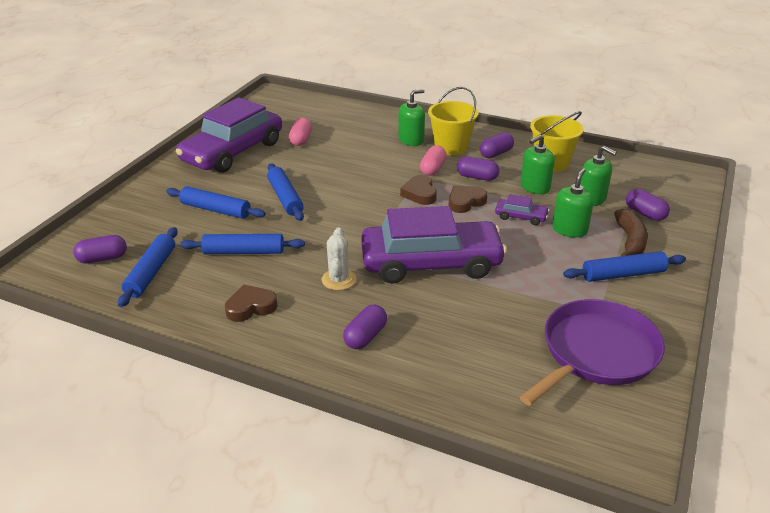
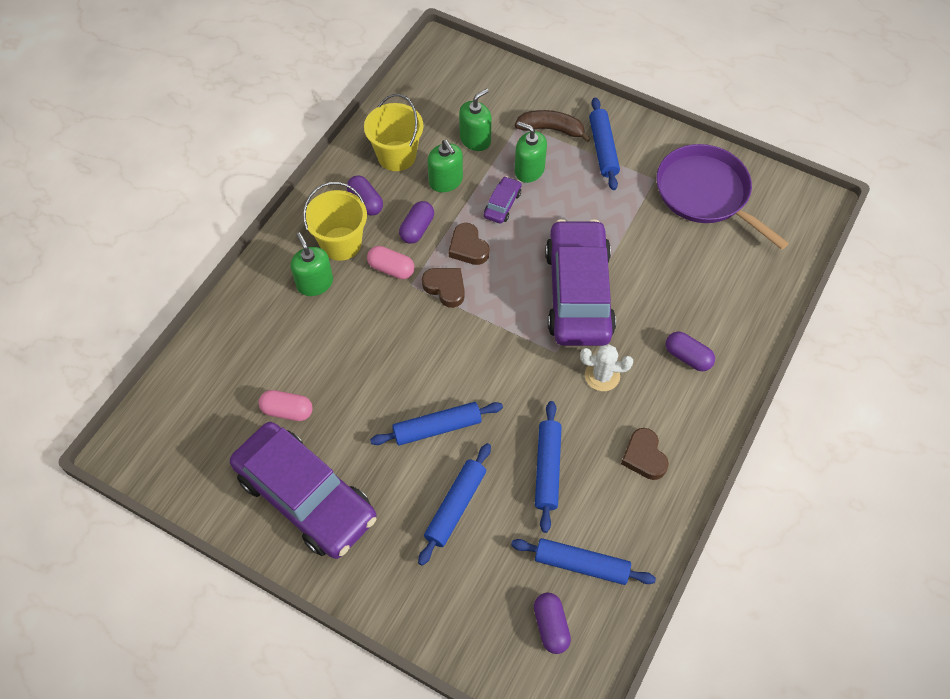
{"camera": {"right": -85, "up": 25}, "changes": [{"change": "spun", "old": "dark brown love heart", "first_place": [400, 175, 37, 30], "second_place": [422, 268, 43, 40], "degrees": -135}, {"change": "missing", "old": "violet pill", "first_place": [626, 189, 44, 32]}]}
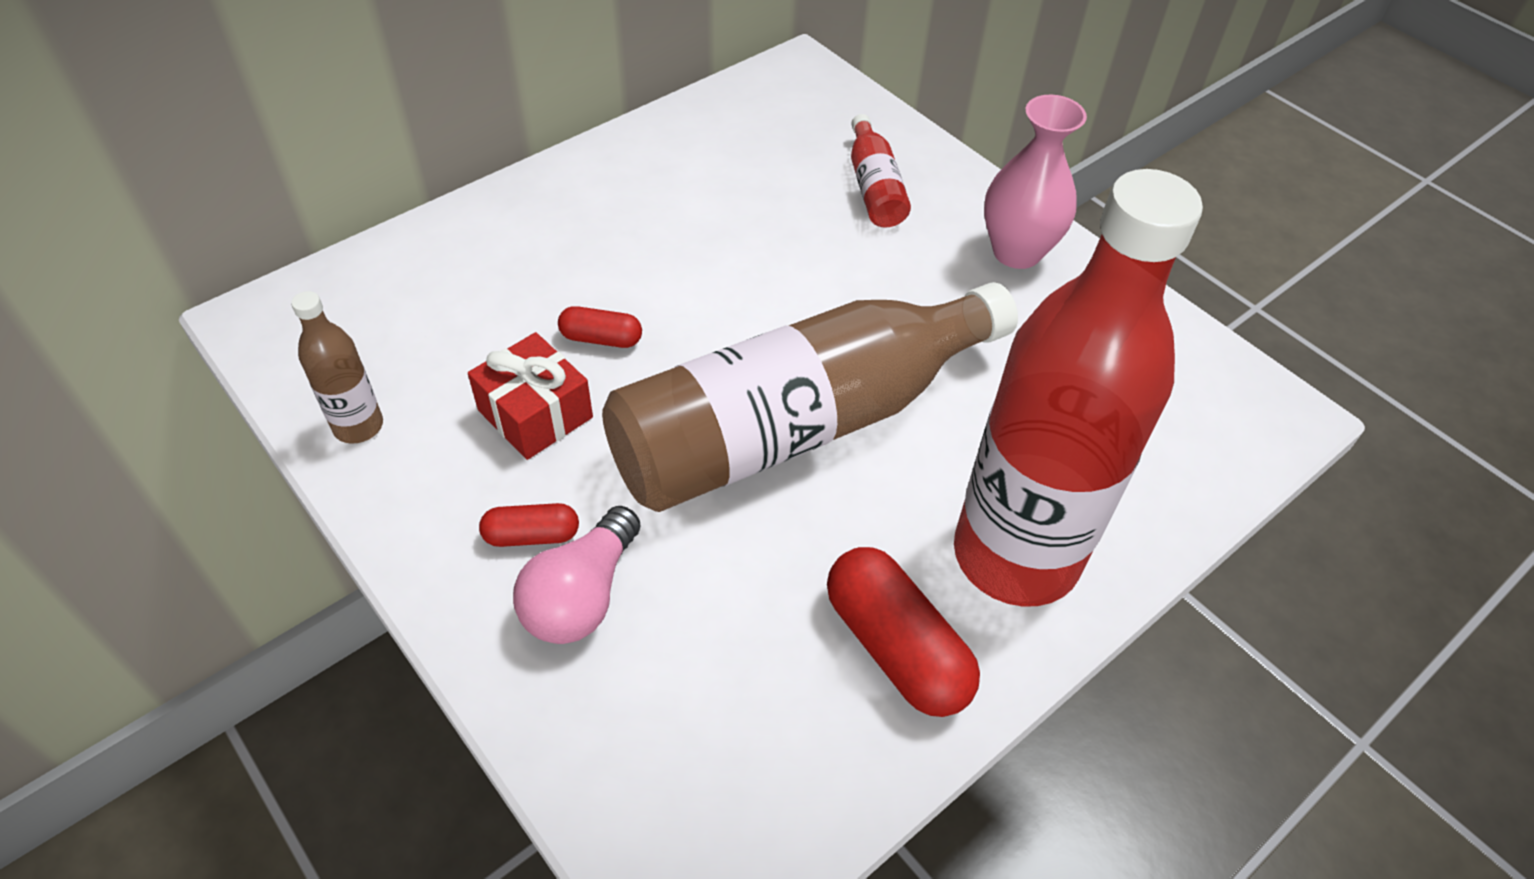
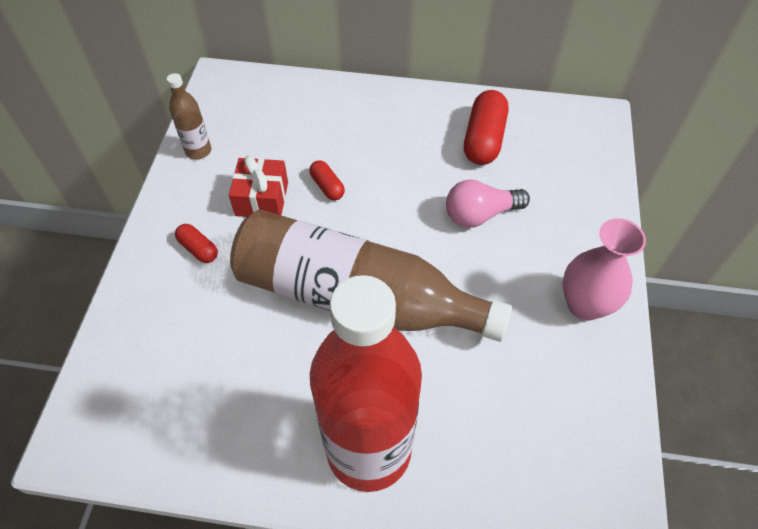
{"camera": {"right": 50, "up": 5}, "changes": [{"change": "relocated", "old": "pink lightbulb", "first_place": [513, 506, 128, 138], "second_place": [446, 180, 84, 48]}, {"change": "relocated", "old": "red pill", "first_place": [827, 547, 153, 170], "second_place": [464, 90, 44, 75]}, {"change": "missing", "old": "red drink bottle", "first_place": [851, 114, 60, 114]}]}
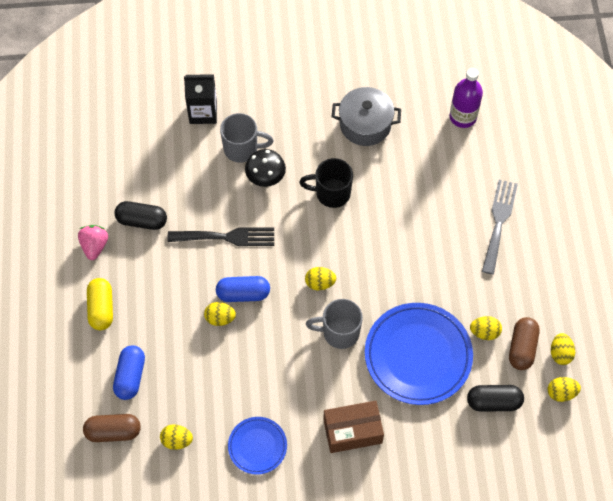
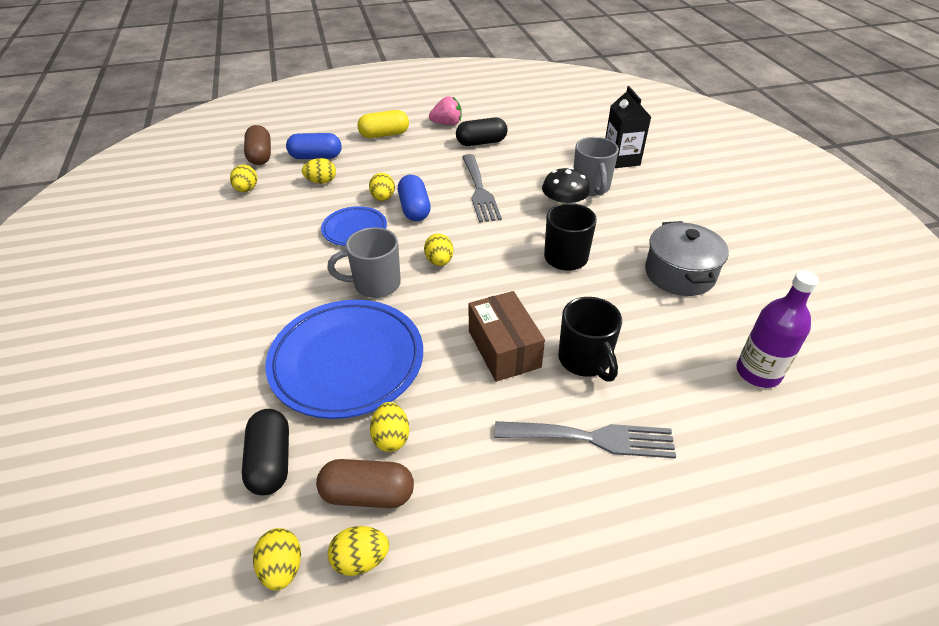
{"camera": {"right": 80, "up": -20}, "changes": [{"change": "spun", "old": "ebony pill", "first_place": [114, 201, 53, 29], "second_place": [456, 118, 52, 28], "degrees": 75}, {"change": "colour", "old": "ebony fork", "new": "ash-grey fork", "first_place": [168, 227, 106, 19], "second_place": [462, 154, 40, 69]}, {"change": "relocated", "old": "blue flat dish", "first_place": [228, 417, 59, 58], "second_place": [321, 206, 66, 40]}, {"change": "spun", "old": "ash-grey tea mug", "first_place": [306, 299, 57, 50], "second_place": [327, 227, 74, 71], "degrees": -90}, {"change": "relocated", "old": "dark brown box", "first_place": [323, 401, 61, 52], "second_place": [469, 291, 76, 91]}, {"change": "appeared", "new": "bright yellow egg", "second_place": [302, 158, 34, 26]}, {"change": "appeared", "new": "ebony tea mug", "second_place": [558, 297, 64, 85]}]}
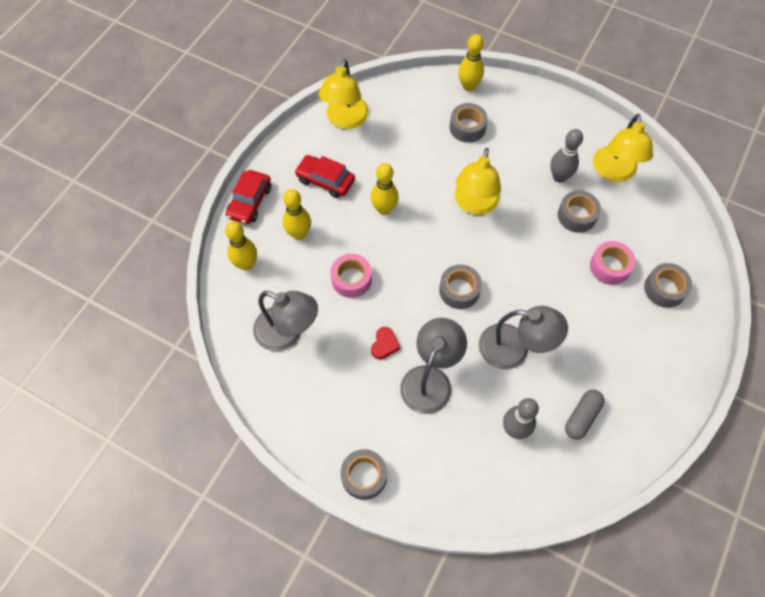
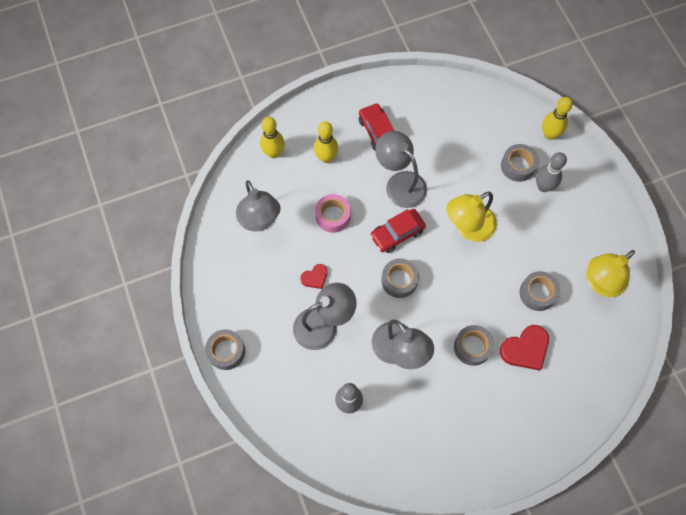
{"camera": {"right": 40, "up": 5}, "changes": [{"change": "relocated", "old": "red automobile", "first_place": [226, 170, 45, 54], "second_place": [370, 209, 56, 44]}, {"change": "missing", "old": "bright yellow desk lamp", "first_place": [318, 59, 51, 70]}, {"change": "exchanged", "old": "bright yellow skittle", "new": "ash-grey desk lamp", "first_place": [371, 163, 28, 52], "second_place": [375, 131, 52, 77]}, {"change": "relocated", "old": "ash-grey skittle", "first_place": [550, 129, 33, 54], "second_place": [536, 152, 31, 40]}, {"change": "missing", "old": "ash-grey pill", "first_place": [565, 390, 39, 50]}, {"change": "exchanged", "old": "pink roll of tape", "new": "red love heart", "first_place": [590, 241, 45, 44], "second_place": [500, 325, 49, 46]}, {"change": "relocated", "old": "ash-grey roll of tape", "first_place": [644, 263, 48, 45], "second_place": [454, 325, 40, 41]}]}
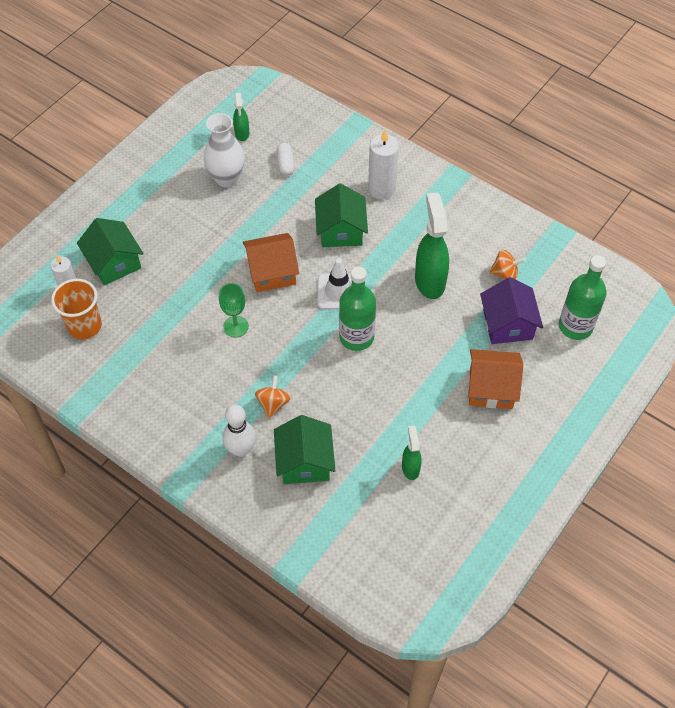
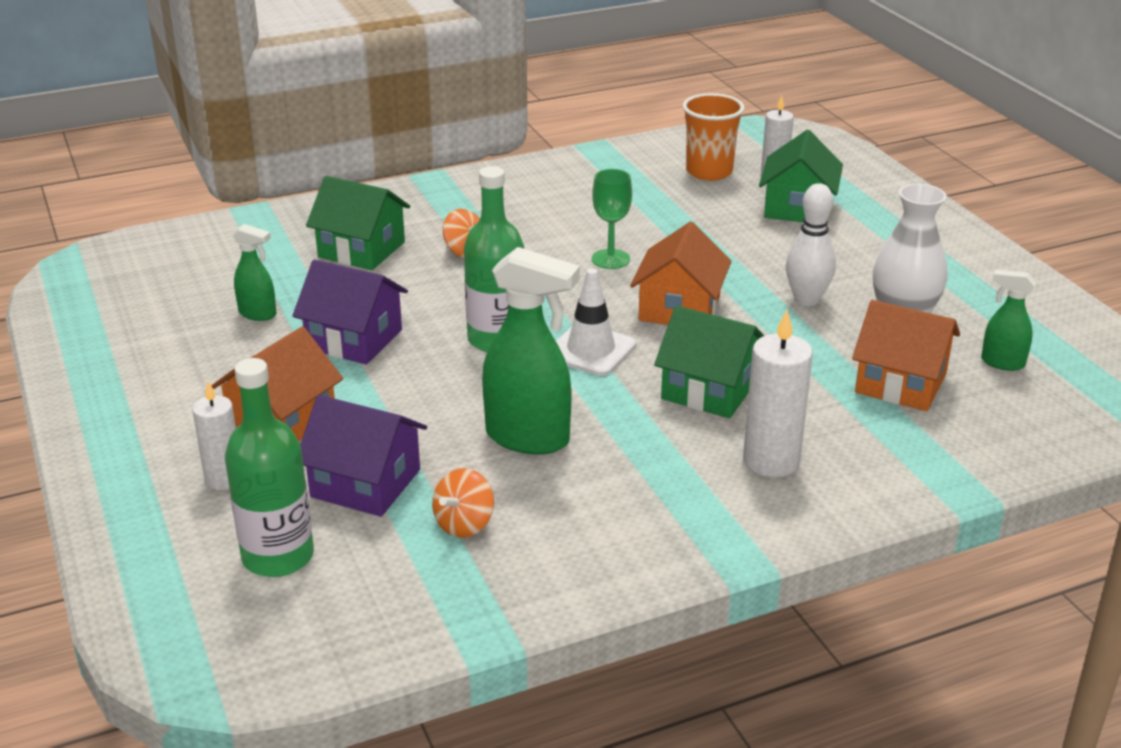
{"camera": {"right": 120, "up": -25}, "changes": [{"change": "spun", "old": "green house", "first_place": [77, 218, 67, 67], "second_place": [759, 130, 84, 92], "degrees": -75}, {"change": "relocated", "old": "snow-white skittle", "first_place": [223, 405, 33, 52], "second_place": [786, 183, 50, 123]}, {"change": "exchanged", "old": "snow-white pill", "new": "orange house", "first_place": [276, 143, 19, 33], "second_place": [852, 300, 108, 111]}, {"change": "appeared", "new": "snow-white wax candle", "second_place": [192, 381, 44, 109]}, {"change": "appeared", "new": "violet house", "second_place": [293, 260, 115, 104]}]}
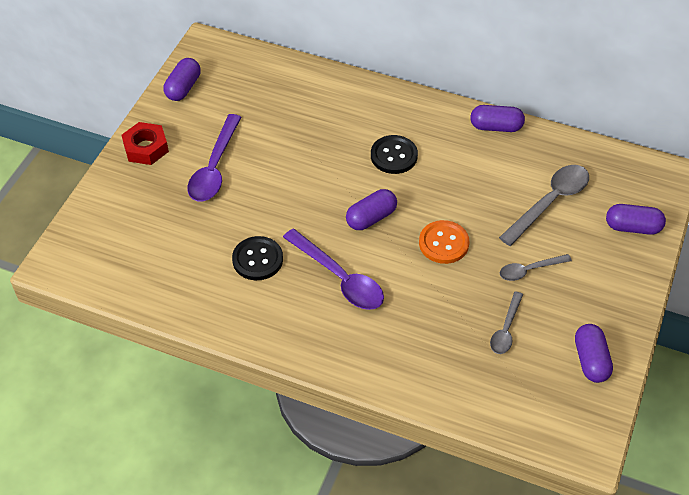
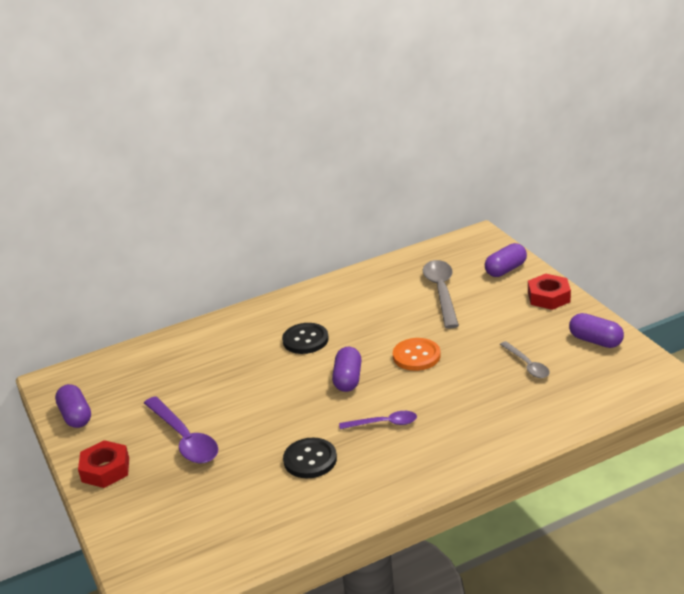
{"camera": {"right": -45, "up": -20}, "changes": [{"change": "size", "old": "violet teaspoon", "first_place": [283, 229, 101, 81], "second_place": [339, 411, 78, 18], "factor": 0.58}, {"change": "missing", "old": "violet pill", "first_place": [470, 105, 55, 27]}, {"change": "missing", "old": "ash-grey teaspoon", "first_place": [500, 254, 72, 27]}, {"change": "appeared", "new": "red hexagon nut", "second_place": [528, 274, 43, 36]}]}
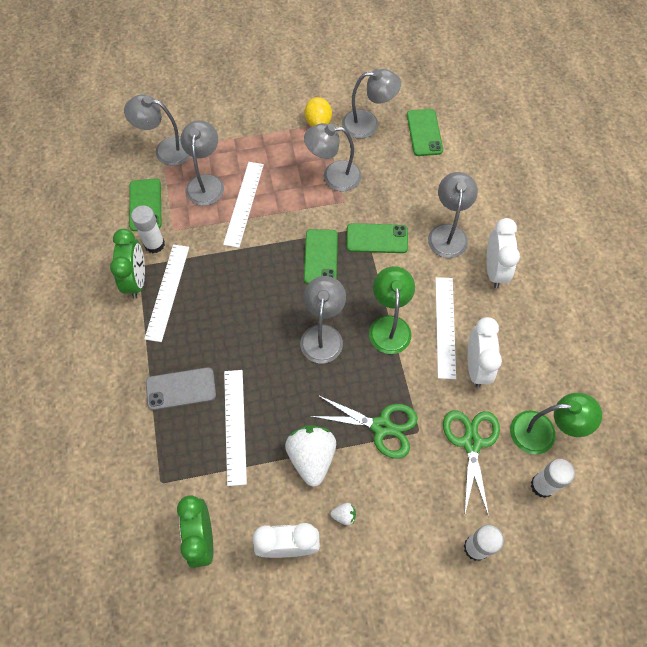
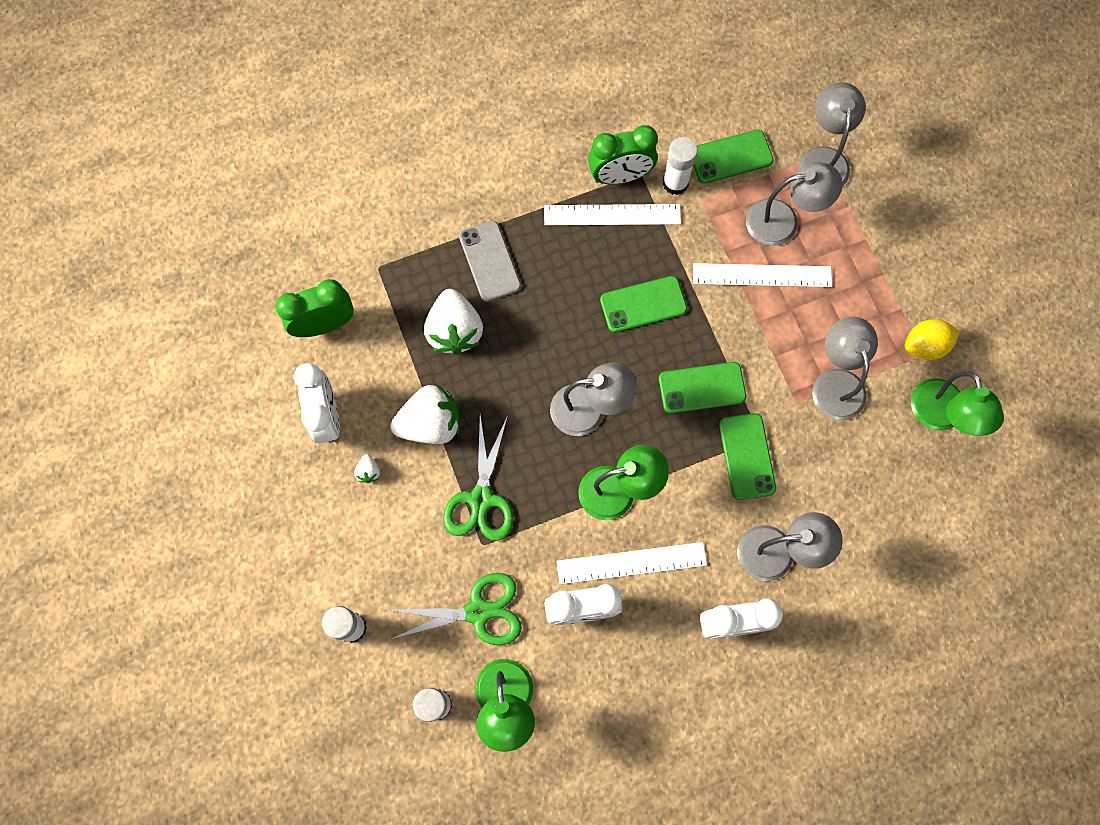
{"camera": {"right": 80, "up": 10}, "changes": [{"change": "exchanged", "old": "snow-white straightedge", "new": "snow-white strawberry", "first_place": [224, 370, 23, 116], "second_place": [424, 289, 59, 66]}, {"change": "colour", "old": "ash-grey desk lamp", "new": "green desk lamp", "first_place": [342, 69, 59, 70], "second_place": [911, 371, 93, 65]}, {"change": "relocated", "old": "green phone", "first_place": [407, 109, 36, 47], "second_place": [600, 276, 87, 57]}]}
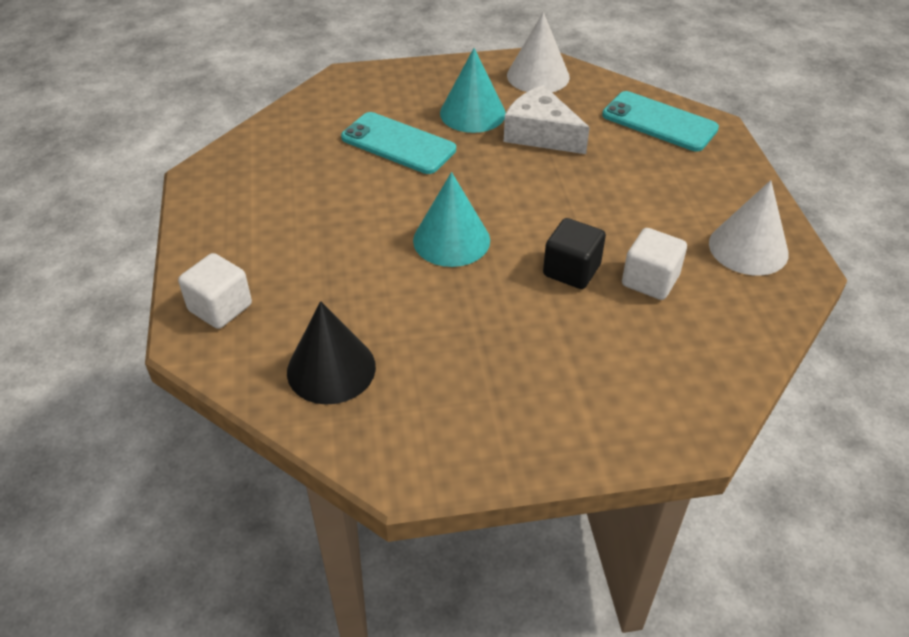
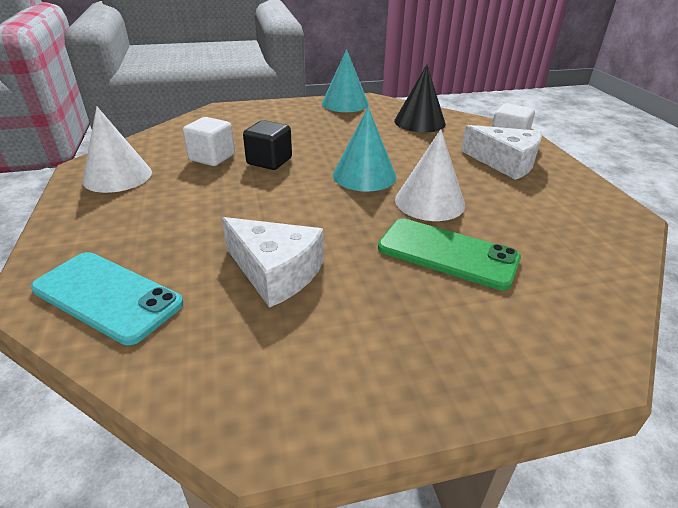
{"camera": {"right": 175, "up": -10}, "changes": [{"change": "colour", "old": "aqua phone", "new": "green phone", "first_place": [341, 112, 115, 62], "second_place": [378, 219, 143, 71]}, {"change": "relocated", "old": "aqua cone shape", "first_place": [440, 48, 66, 85], "second_place": [322, 49, 47, 63]}, {"change": "relocated", "old": "snow-white cone shape", "first_place": [507, 12, 63, 80], "second_place": [395, 129, 70, 92]}, {"change": "appeared", "new": "snow-white piece of cheese", "second_place": [461, 125, 81, 55]}]}
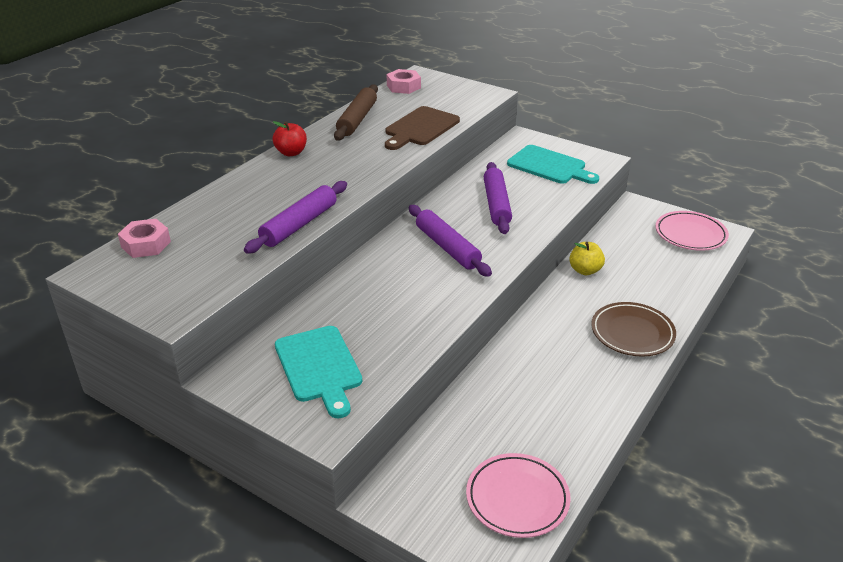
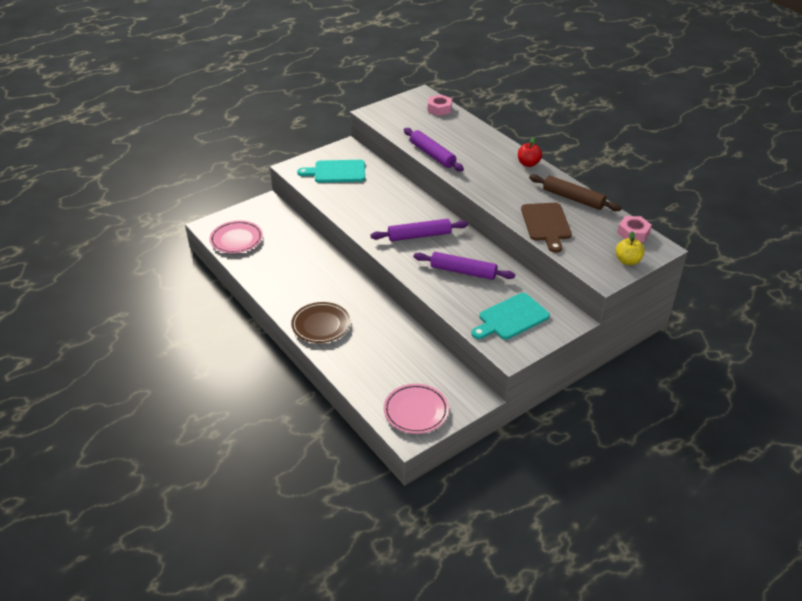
{"camera": {"right": 110, "up": 5}, "changes": [{"change": "spun", "old": "dark brown cutting board", "first_place": [385, 106, 75, 44], "second_place": [521, 203, 51, 50], "degrees": -150}, {"change": "relocated", "old": "bright yellow apple fruit", "first_place": [569, 242, 36, 33], "second_place": [616, 231, 29, 34]}]}
